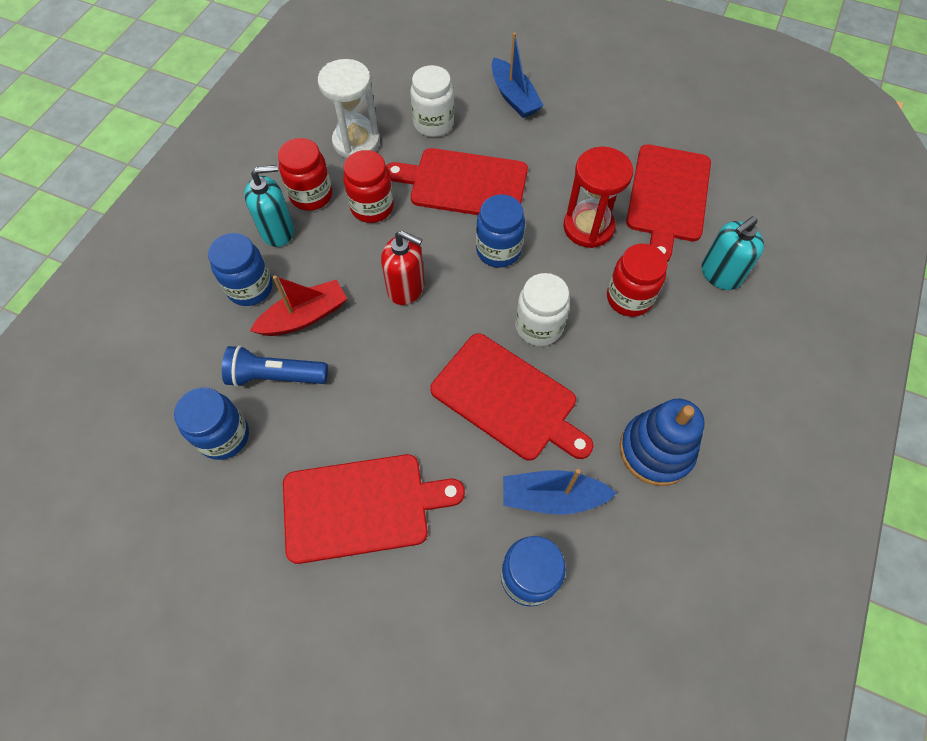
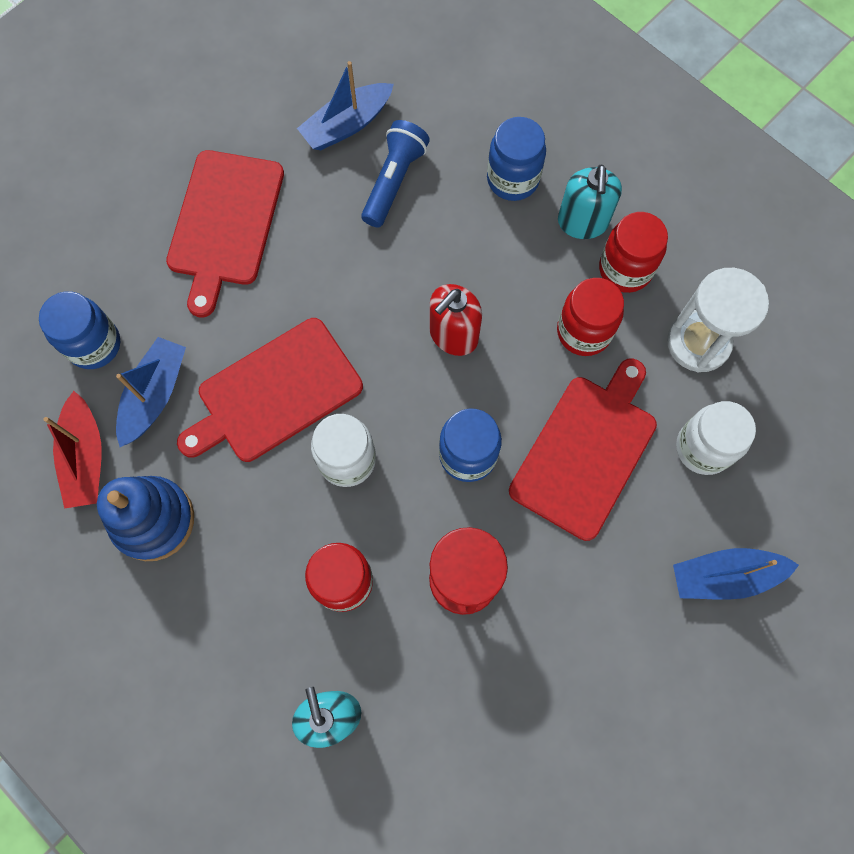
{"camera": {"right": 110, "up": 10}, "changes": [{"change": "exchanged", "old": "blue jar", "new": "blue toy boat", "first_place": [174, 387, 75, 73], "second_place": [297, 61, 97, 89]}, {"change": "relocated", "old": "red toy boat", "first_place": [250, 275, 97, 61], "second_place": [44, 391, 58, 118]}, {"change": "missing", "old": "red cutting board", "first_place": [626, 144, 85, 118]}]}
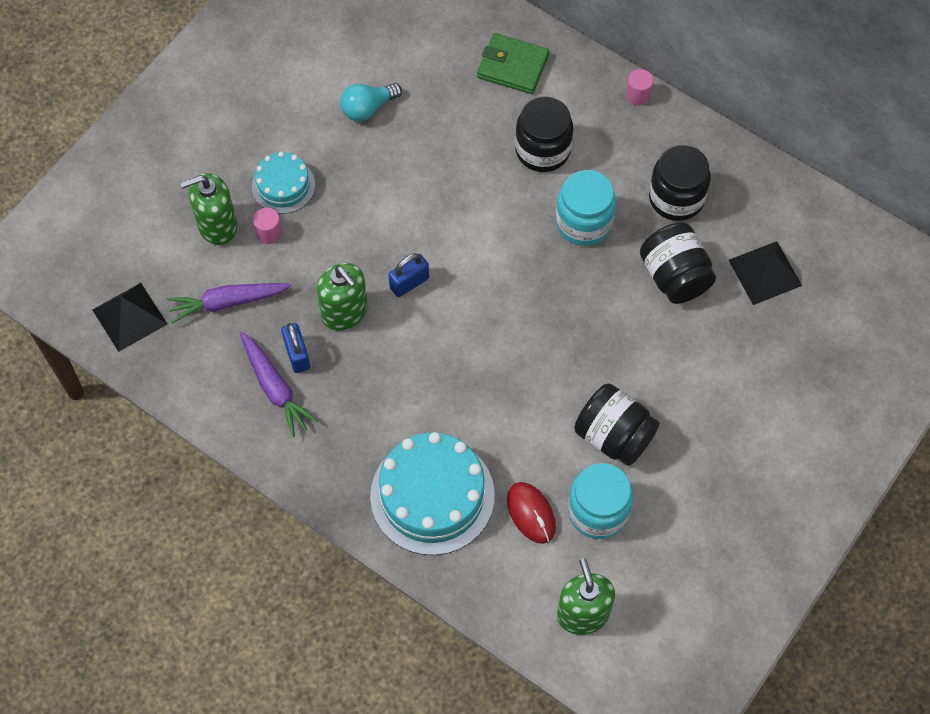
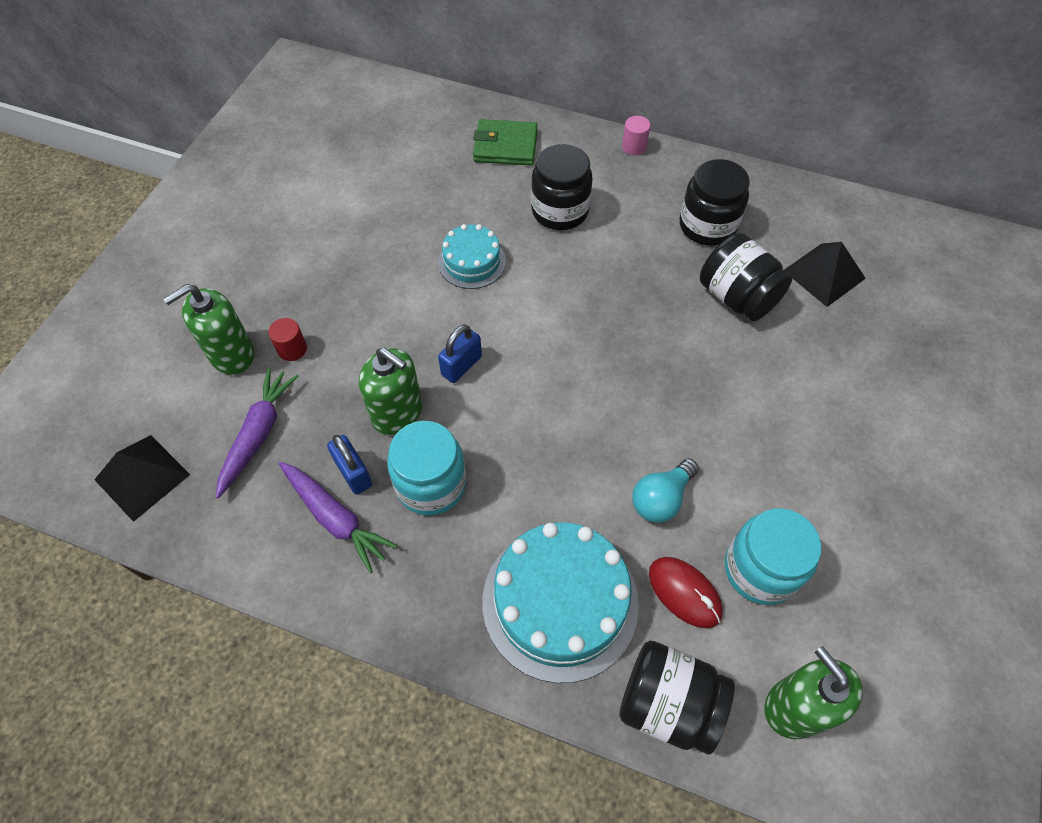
{"camera": {"right": -15, "up": -5}, "changes": [{"change": "spun", "old": "violet toy carrot", "first_place": [166, 283, 126, 40], "second_place": [216, 367, 83, 131], "degrees": 135}, {"change": "relocated", "old": "aqua layer cake", "first_place": [252, 151, 63, 63], "second_place": [438, 224, 68, 65]}, {"change": "colour", "old": "pink cylinder shape", "new": "red cylinder shape", "first_place": [253, 208, 29, 36], "second_place": [269, 318, 38, 43]}, {"change": "relocated", "old": "aqua lightbulb", "first_place": [340, 83, 62, 38], "second_place": [632, 458, 67, 65]}, {"change": "relocated", "old": "aqua jar", "first_place": [556, 170, 60, 76], "second_place": [387, 421, 79, 94]}, {"change": "relocated", "old": "ebony jar", "first_place": [574, 383, 86, 83], "second_place": [619, 641, 116, 114]}]}
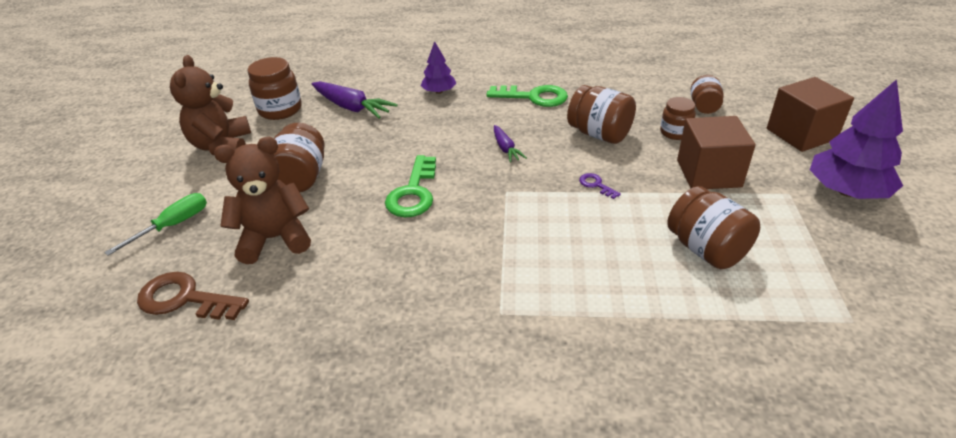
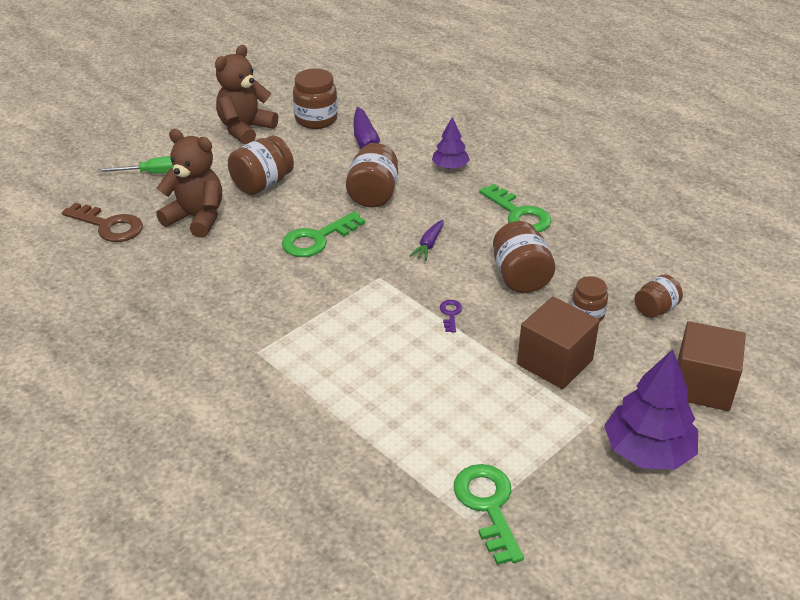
{"camera": {"right": 40, "up": 0}, "changes": [{"change": "spun", "old": "dark brown latchkey", "first_place": [137, 272, 112, 48], "second_place": [62, 203, 81, 39], "degrees": 150}, {"change": "relocated", "old": "dark brown jar", "first_place": [667, 186, 93, 83], "second_place": [346, 143, 52, 65]}, {"change": "appeared", "new": "green latchkey", "second_place": [454, 464, 70, 101]}]}
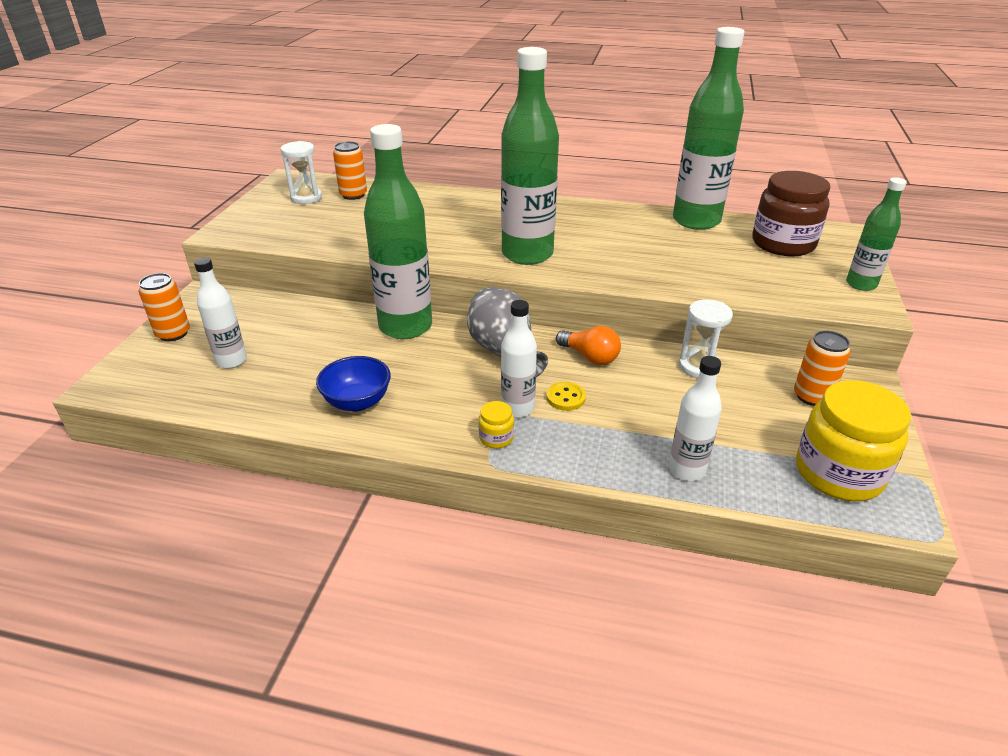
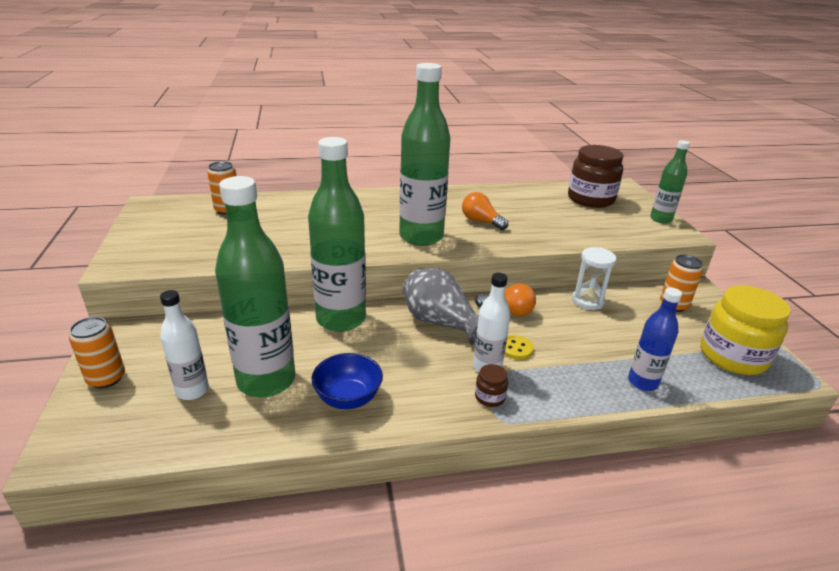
{"camera": {"right": -25, "up": -5}, "changes": [{"change": "missing", "old": "snow-white hourglass", "first_place": [281, 141, 41, 63]}, {"change": "colour", "old": "bright yellow jar", "new": "dark brown jar", "first_place": [479, 401, 35, 47], "second_place": [475, 364, 33, 43]}, {"change": "colour", "old": "snow-white drink bottle", "new": "blue drink bottle", "first_place": [669, 356, 53, 125], "second_place": [628, 287, 54, 104]}, {"change": "relocated", "old": "green drink bottle", "first_place": [673, 27, 71, 203], "second_place": [215, 176, 80, 221]}, {"change": "appeared", "new": "orange lightbulb", "second_place": [462, 192, 46, 38]}]}
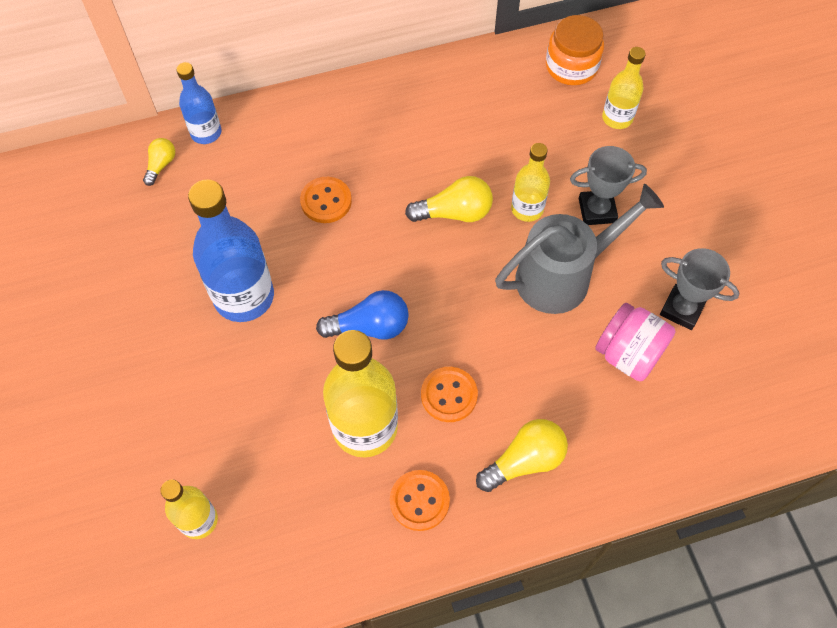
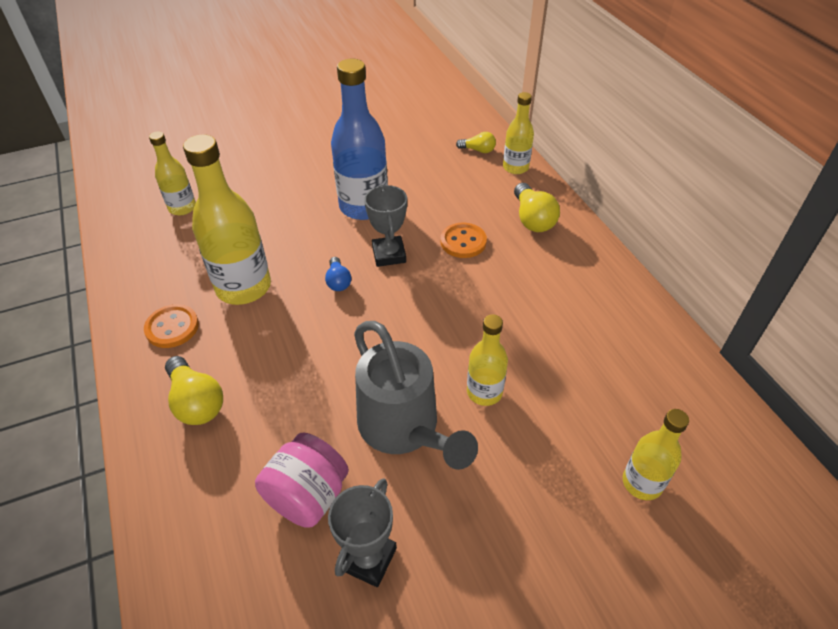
{"camera": {"right": 85, "up": -15}, "changes": [{"change": "colour", "old": "blue drink bottle", "new": "bright yellow drink bottle", "first_place": [176, 62, 45, 82], "second_place": [503, 92, 31, 82]}, {"change": "size", "old": "blue lightbulb", "first_place": [316, 290, 93, 50], "second_place": [325, 257, 26, 34], "factor": 0.6}, {"change": "relocated", "old": "bright yellow lightbulb", "first_place": [405, 176, 88, 46], "second_place": [514, 183, 46, 49]}, {"change": "missing", "old": "orange sewing button", "first_place": [421, 367, 57, 55]}, {"change": "missing", "old": "orange jar", "first_place": [546, 15, 58, 70]}, {"change": "relocated", "old": "ash-grey prize cup", "first_place": [570, 146, 77, 79], "second_place": [364, 185, 43, 82]}]}
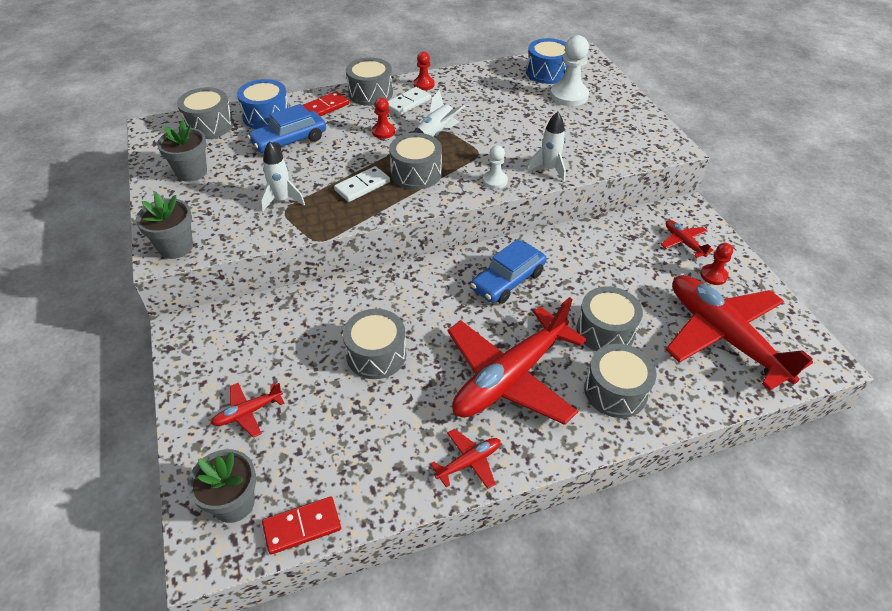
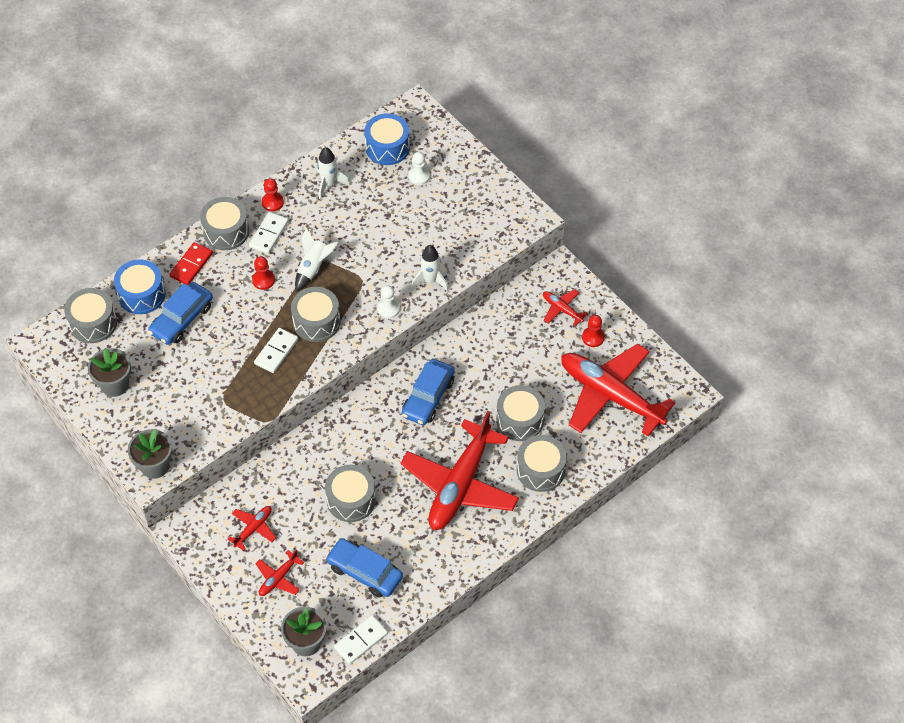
{"camera": {"right": -20, "up": 10}, "changes": [{"change": "relocated", "old": "snow-white toy rocket", "first_place": [260, 141, 45, 71], "second_place": [317, 147, 33, 52]}, {"change": "colour", "old": "red domino piece", "new": "snow-white domino piece", "first_place": [262, 496, 79, 59], "second_place": [334, 615, 54, 49]}, {"change": "relocated", "old": "red toy plane", "first_place": [430, 429, 71, 60], "second_place": [228, 506, 48, 45]}, {"change": "size", "old": "snow-white game pawn", "first_place": [550, 35, 39, 71], "second_place": [408, 152, 22, 33], "factor": 0.57}, {"change": "appeared", "new": "blue automobile", "second_place": [325, 538, 78, 59]}]}
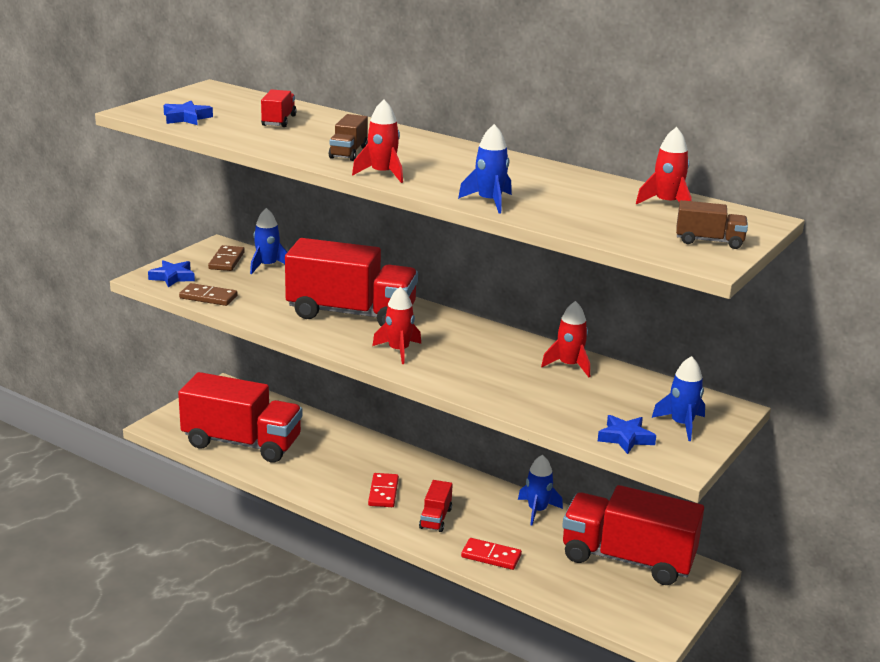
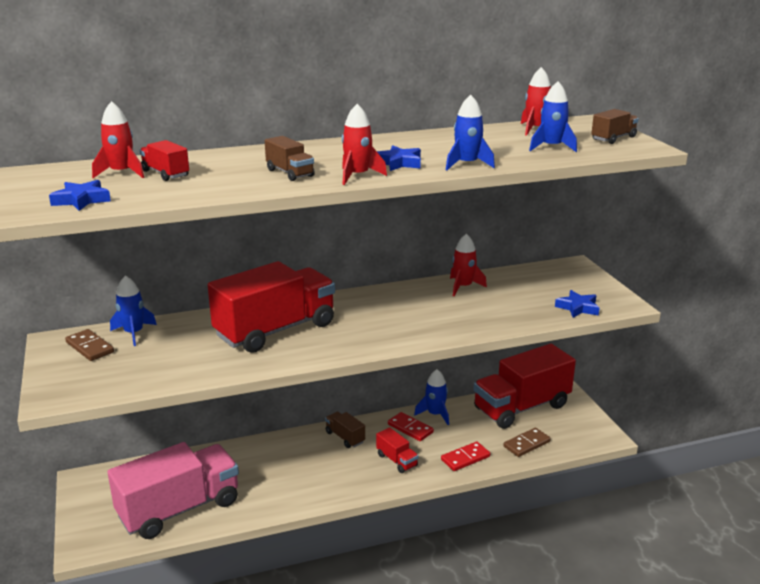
{"camera": {"right": -50, "up": 0}, "changes": [{"change": "relocated", "old": "blue five-pointed star", "first_place": [148, 260, 47, 28], "second_place": [377, 145, 44, 26]}, {"change": "colour", "old": "red truck", "new": "pink truck", "first_place": [178, 372, 124, 91], "second_place": [107, 442, 132, 97]}, {"change": "relocated", "old": "dark brown domino piece", "first_place": [179, 283, 59, 23], "second_place": [504, 428, 47, 29]}, {"change": "relocated", "old": "red domino piece", "first_place": [368, 473, 31, 34], "second_place": [388, 412, 46, 29]}, {"change": "relocated", "old": "red toy rocket", "first_place": [372, 286, 49, 78], "second_place": [92, 101, 53, 77]}, {"change": "relocated", "old": "blue toy rocket", "first_place": [652, 356, 53, 85], "second_place": [529, 81, 48, 71]}, {"change": "appeared", "new": "dark brown truck", "second_place": [325, 412, 40, 36]}]}
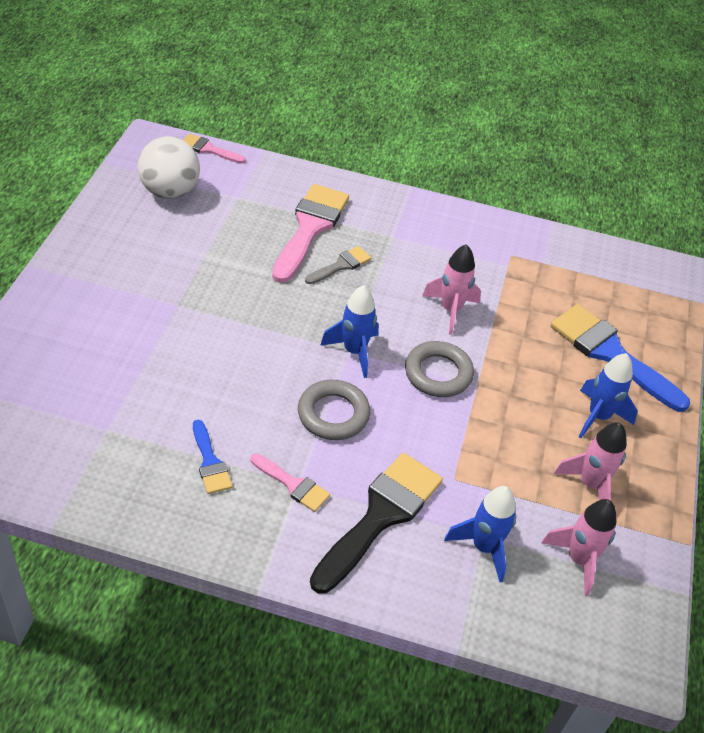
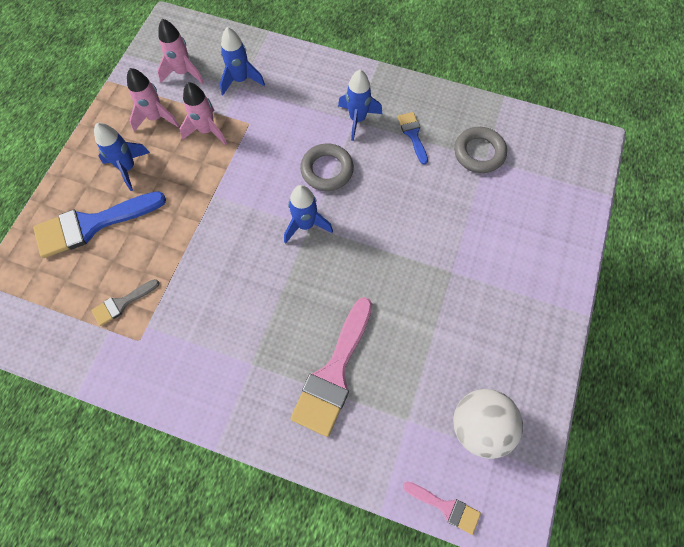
{"camera": {"right": -170, "up": 20}, "changes": [{"change": "exchanged", "old": "pink paintbrush", "new": "blue toy rocket", "first_place": [250, 453, 80, 59], "second_place": [338, 70, 44, 71]}, {"change": "relocated", "old": "ash-grey paintbrush", "first_place": [305, 246, 66, 38], "second_place": [91, 279, 68, 47]}, {"change": "missing", "old": "ebony paintbrush", "first_place": [310, 453, 133, 141]}, {"change": "relocated", "old": "ash-grey hoop", "first_place": [405, 341, 69, 56], "second_place": [454, 127, 53, 46]}, {"change": "relocated", "old": "pink toy rocket", "first_place": [422, 244, 59, 91], "second_place": [180, 82, 47, 64]}, {"change": "spun", "old": "blue paintbrush", "first_place": [551, 304, 139, 108], "second_place": [33, 191, 133, 67], "degrees": 105}]}
